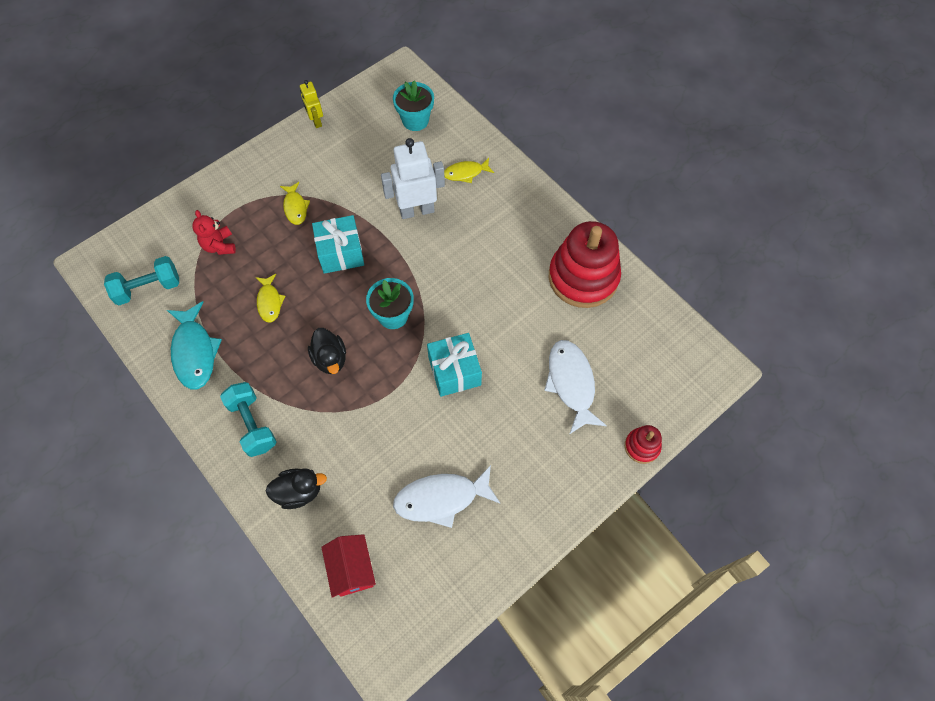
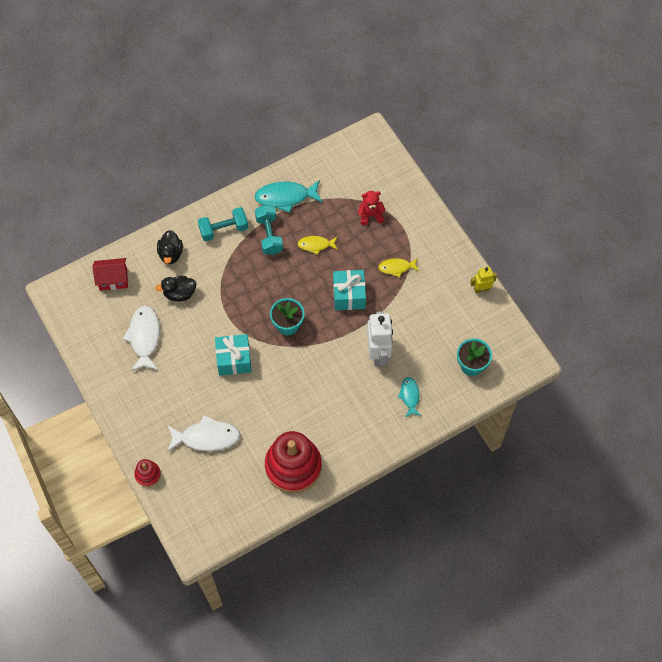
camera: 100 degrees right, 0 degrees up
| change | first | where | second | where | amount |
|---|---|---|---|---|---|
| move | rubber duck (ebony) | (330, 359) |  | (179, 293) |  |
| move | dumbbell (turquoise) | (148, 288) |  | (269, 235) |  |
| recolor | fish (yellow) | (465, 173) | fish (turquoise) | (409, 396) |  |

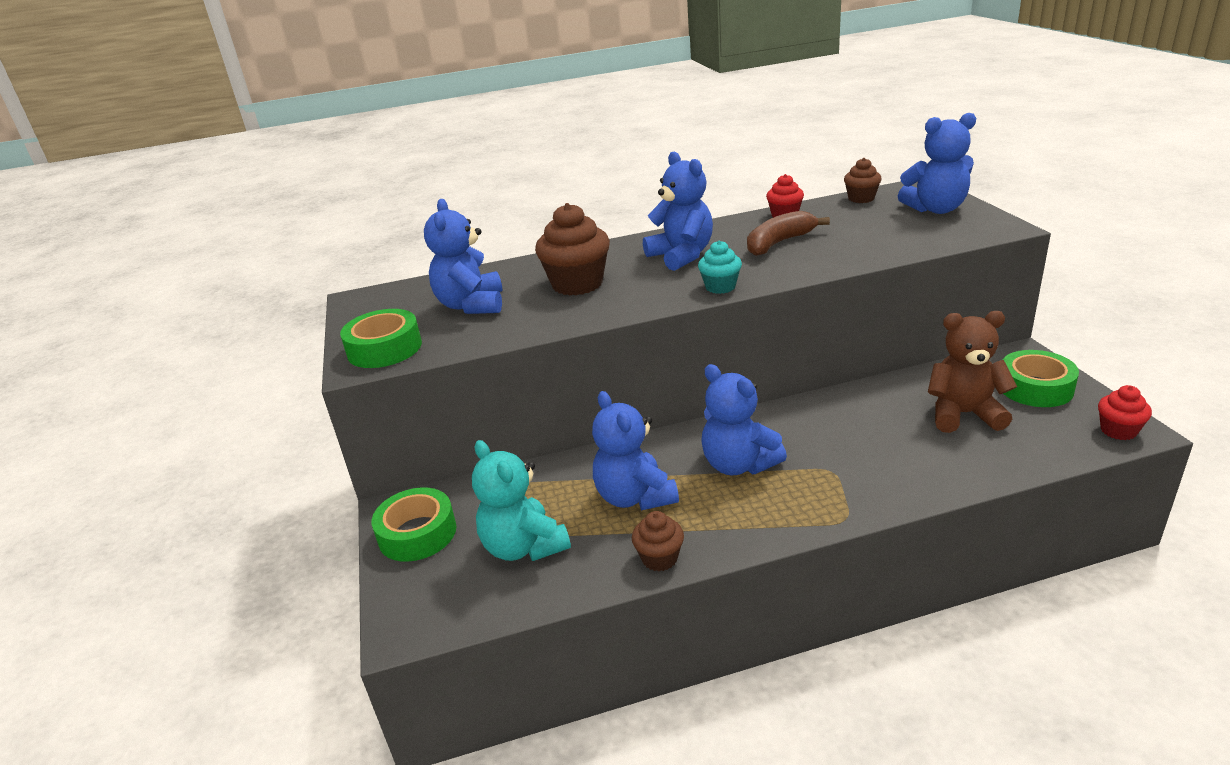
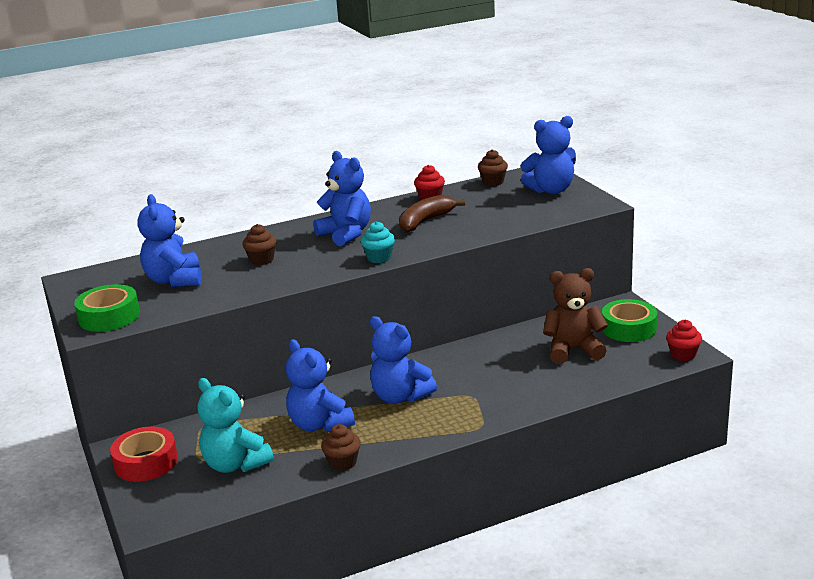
camera: 10 degrees left, 5 degrees down
| change | first | where | second | where | amount |
|---|---|---|---|---|---|
| recolor | roll of tape (green) | (417, 533) | roll of tape (scarlet) | (146, 462) |  |
| resize | cupcake (brown) | (577, 284) |  | (261, 260) | x0.56 |

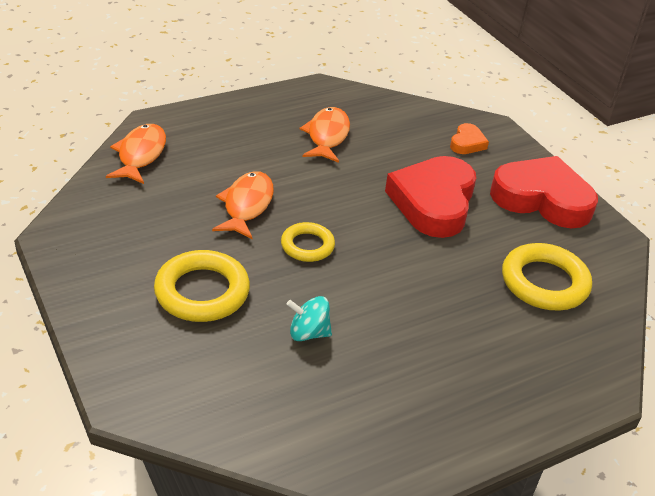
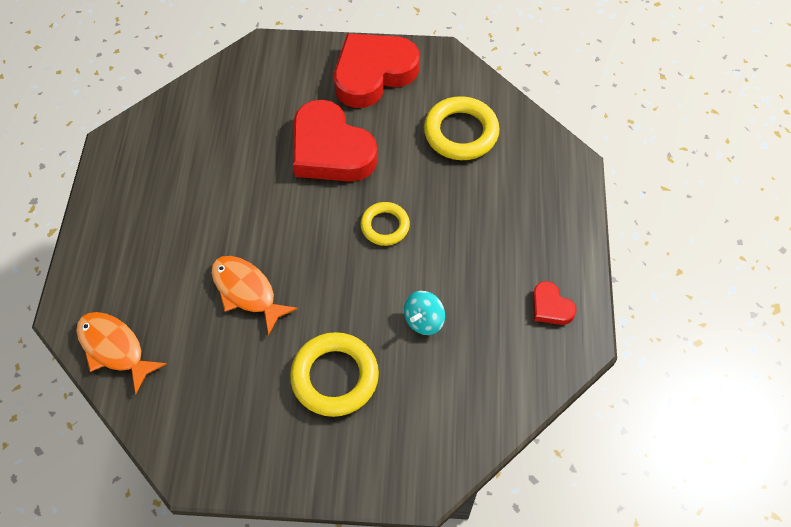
camera: 55 degrees left, 20 degrees up
| change | first | where | second | where | amount |
|---|---|---|---|---|---|
| move | torus (yellow) | (307, 246) |  | (385, 226) |  |
| insert |  |  | heart (scarlet) | (550, 307) |  |
| delete | fish (bright orange) | (327, 136) |  |  |  |
| delete | heart (bright orange) | (467, 143) |  |  |  |

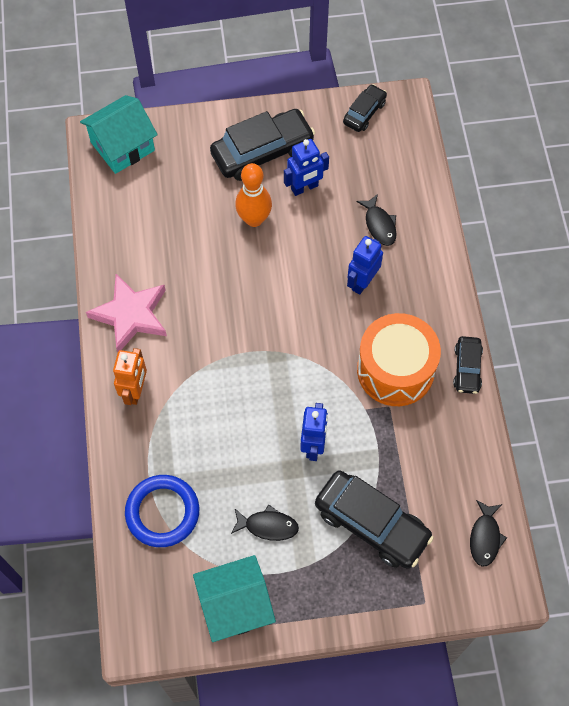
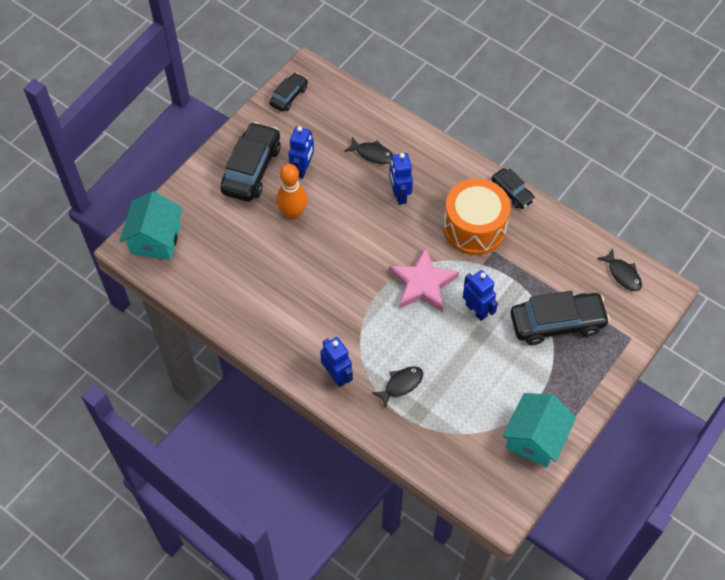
camera: 45 degrees left, 5 degrees down
| change | first | where | second | where | amount |
|---|---|---|---|---|---|
| rotate | car (ebony) | (364, 113) |  | (289, 96) | 45 degrees clockwise |
| recolor | robot (bright orange) | (135, 391) | robot (blue) | (337, 375) |  |
| move | fish (ebony) | (268, 526) |  | (401, 384) |  |
| move | star (pink) | (131, 315) |  | (422, 284) |  |
| delete | torus (blue) | (162, 512) |  |  |  |

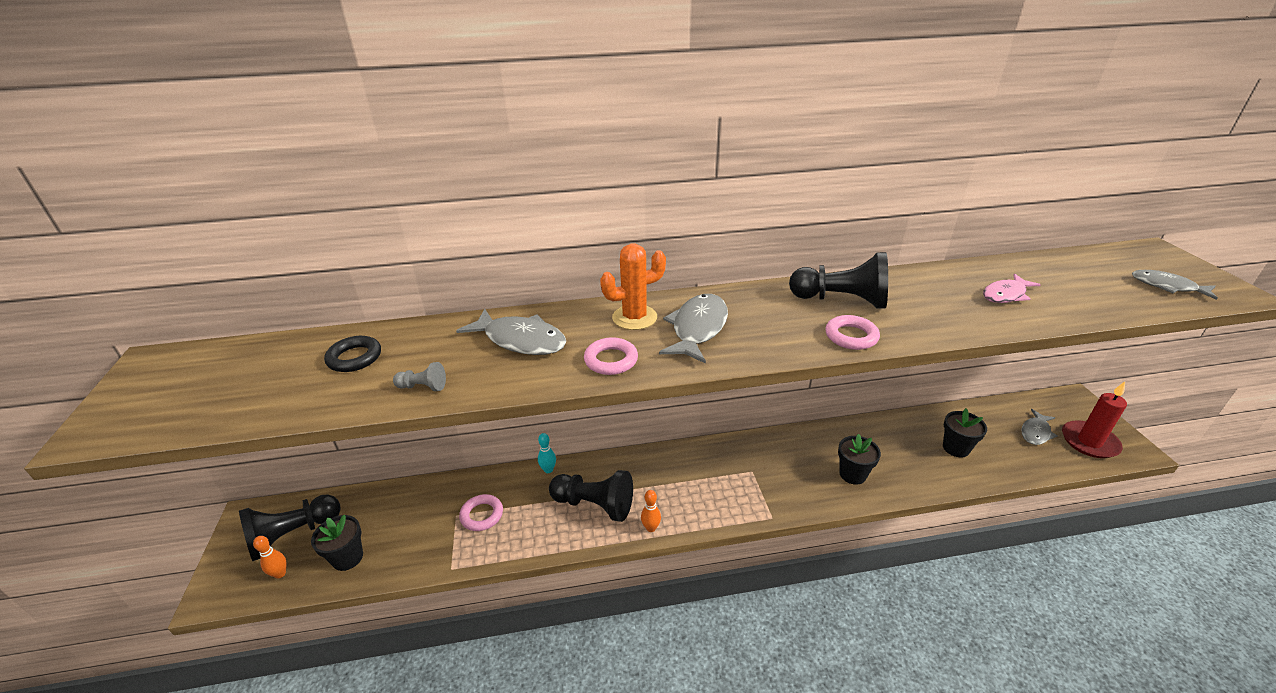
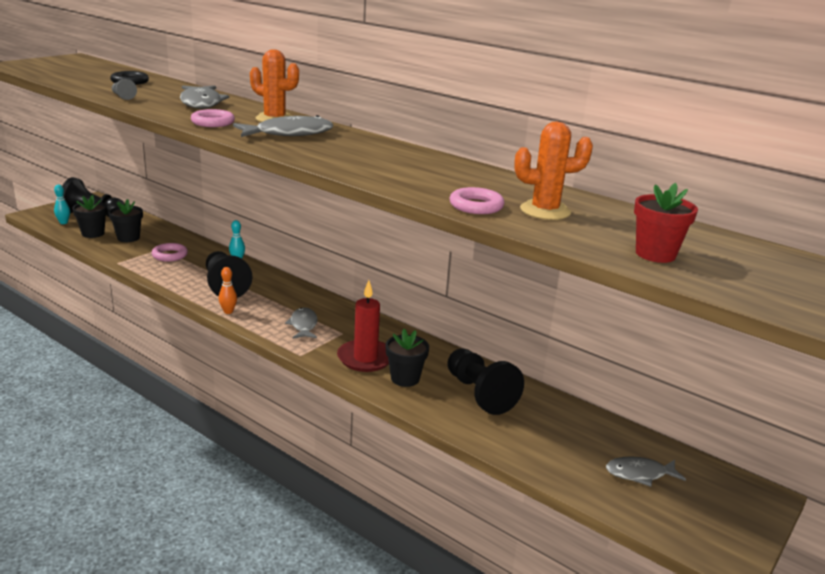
camera: 45 degrees right, 10 degrees down
| change | first | where | second | where | amount |
|---|---|---|---|---|---|
| recolor | skittle (bright orange) | (280, 573) | skittle (turquoise) | (63, 222) |  |
| move | potted plant (ebony) | (956, 448) |  | (128, 238) |  |
| move | fish (gray) | (1167, 286) |  | (303, 325) |  |
| move | pillar candle (scarlet) | (1089, 442) |  | (365, 358) |  |
| move | game pawn (ebony) | (841, 300) |  | (479, 394) |  |
| move | torus (pink) | (851, 336) |  | (476, 206) |  |
| replace | fish (pink) | (1005, 295) | saguaro cactus (bright orange) | (545, 211) |  |
| insert |  |  | potted plant (scarlet) | (655, 254) |  |

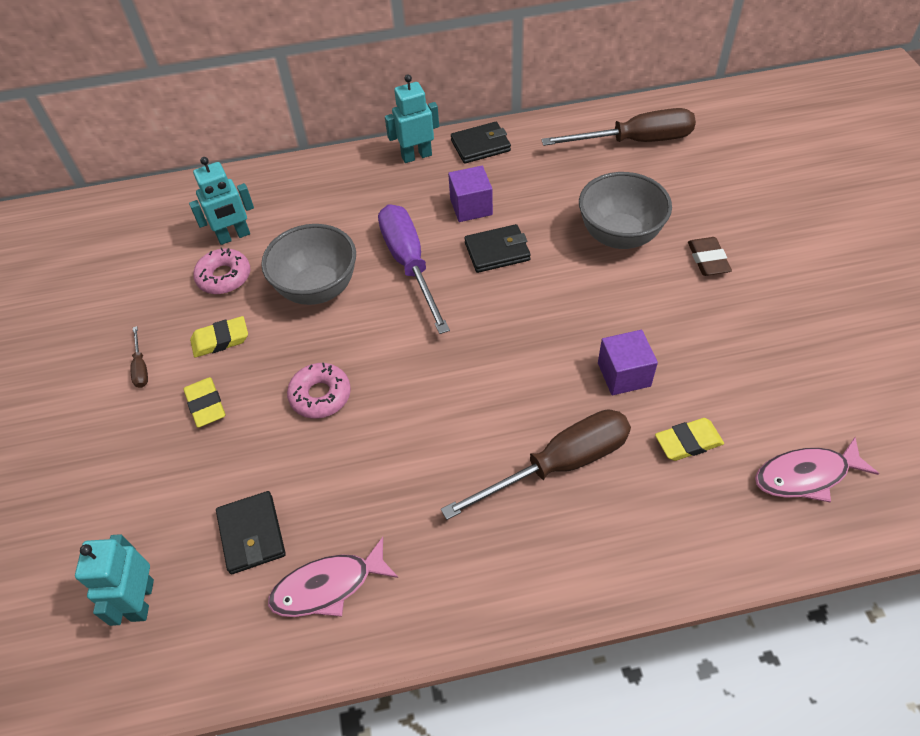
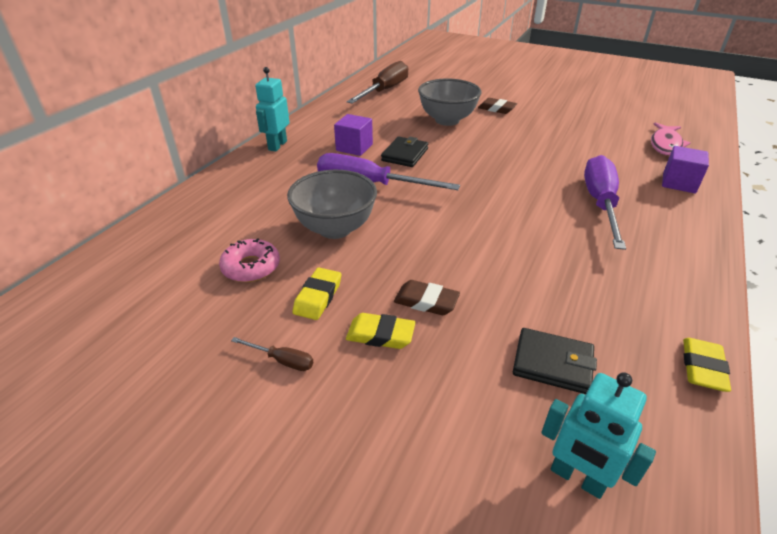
camera: 55 degrees left, 15 degrees down
| change | first | where | second | where | amount |
|---|---|---|---|---|---|
| insert |  |  | gum eraser (brown) | (426, 301) |  |
| recolor | screwdriver (brown) | (559, 465) | screwdriver (violet) | (600, 203) |  |
| move | block (violet) | (624, 374) |  | (679, 183) |  |
| move | gum eraser (yellow) | (688, 442) |  | (702, 368) |  |
| delete | robot (turquoise) | (234, 236) |  |  |  |
| delete | fish (pink) | (328, 586) |  |  |  |
| delete | donut (pink) | (320, 395) |  |  |  |
| delete | card wallet (ebony) | (480, 146) |  |  |  |

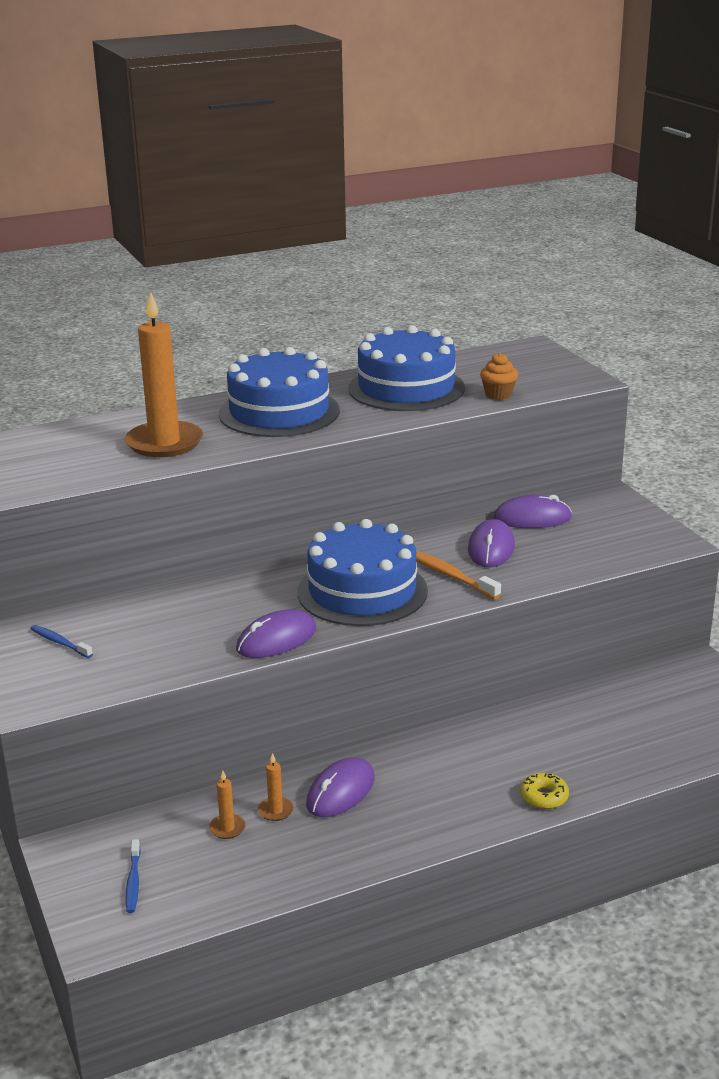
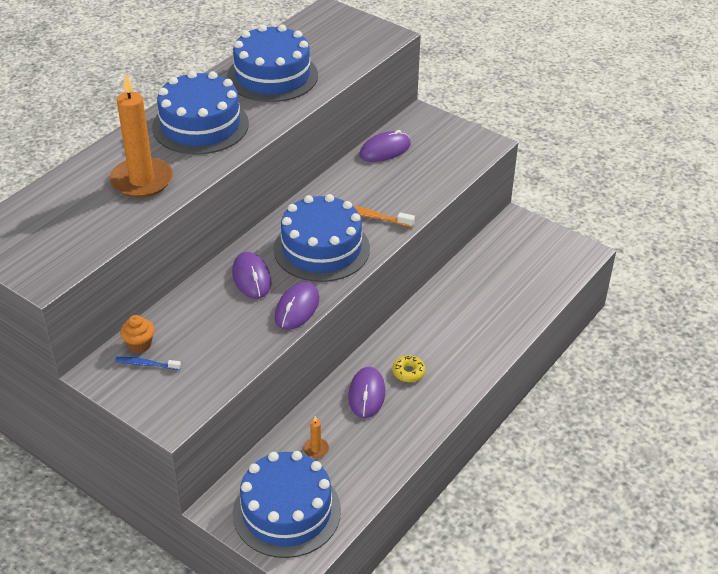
camera: 30 degrees left, 15 degrees up
| change | first | where | second | where | amount |
|---|---|---|---|---|---|
| move | cupcake (bright orange) | (498, 395) |  | (139, 345) |  |
| move | computer mouse (violet) | (491, 548) |  | (252, 277) |  |
| replace | dental brush (blue) | (133, 881) | cake (blue) | (286, 511) |  |
| move | donut (yellow) | (544, 797) |  | (408, 372) |  |
| delete | pillar candle (bright orange) | (275, 811) |  |  |  |

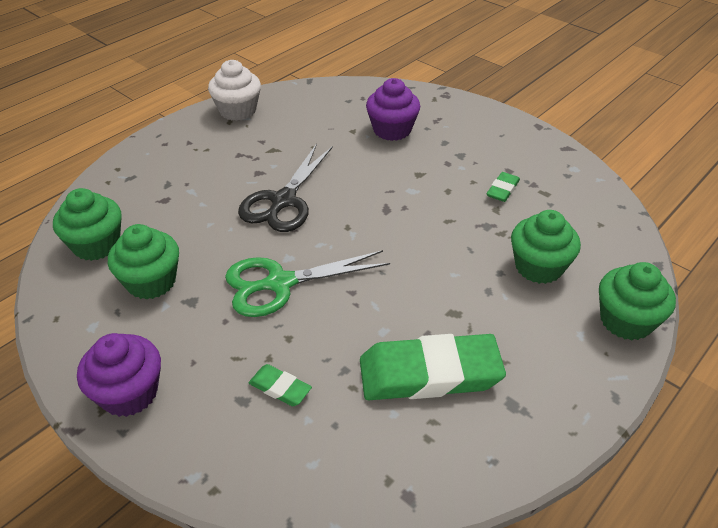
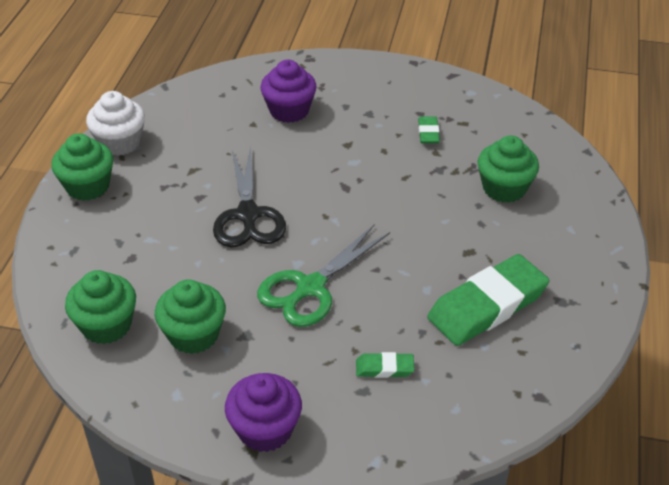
camera: 30 degrees left, 0 degrees up
| change | first | where | second | where | amount |
|---|---|---|---|---|---|
| move | cupcake (green) | (626, 321) |  | (88, 186) |  |

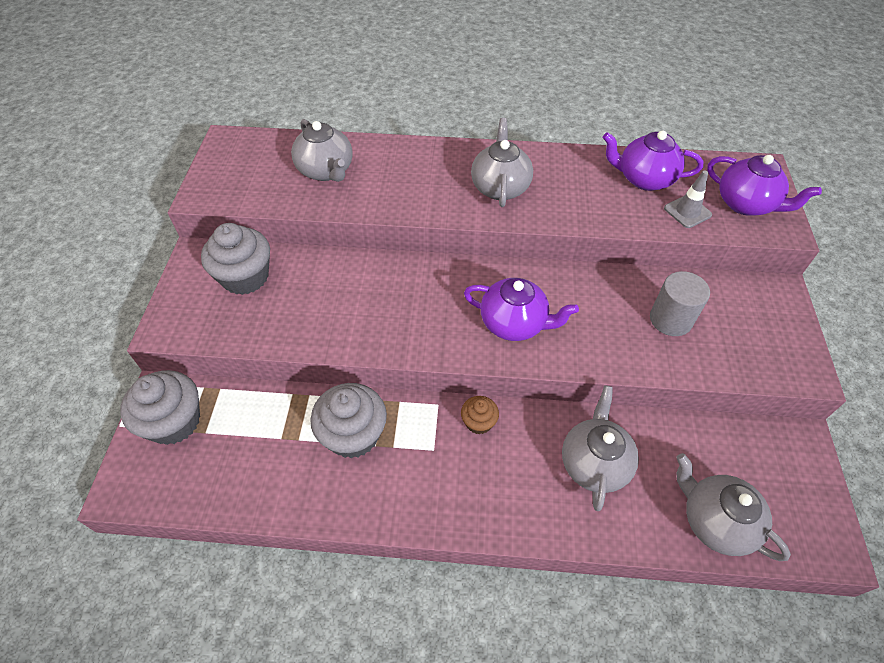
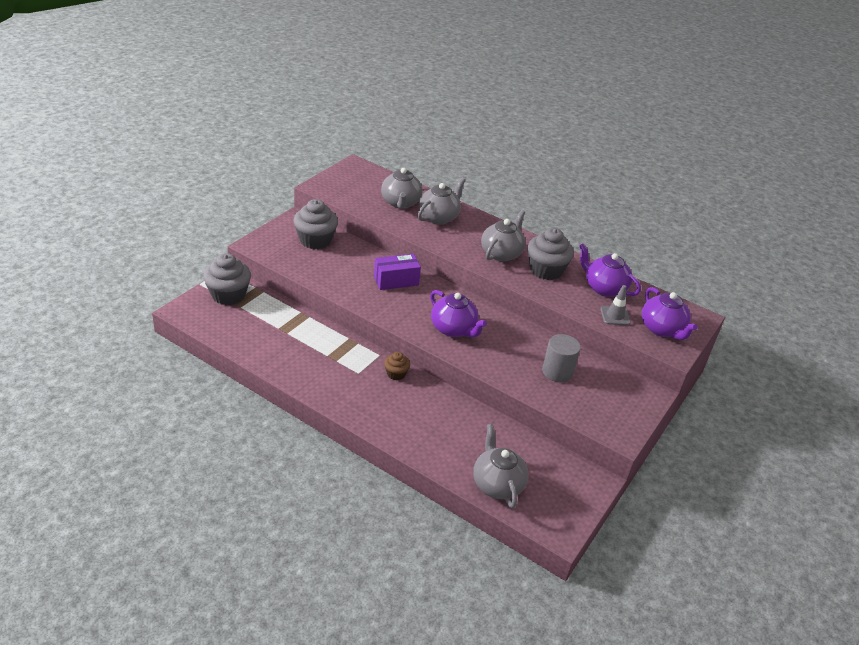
camera: 25 degrees right, 15 degrees down
| change | first | where | second | where | amount |
|---|---|---|---|---|---|
| insert |  |  | parcel (violet) | (396, 281) |  |
| move | teapot (gray) | (594, 463) |  | (439, 217) |  |
| move | cupcake (gray) | (353, 434) |  | (546, 270) |  |

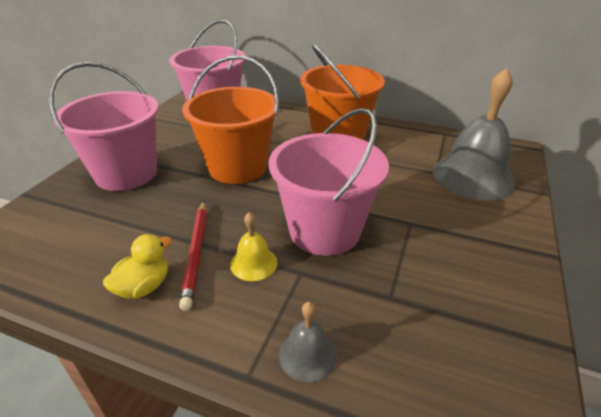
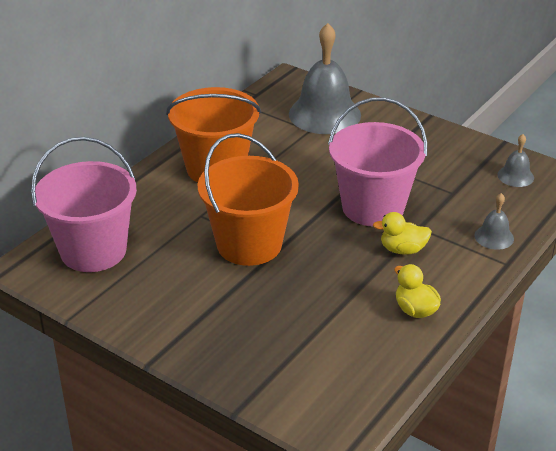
camera: 75 degrees left, 0 degrees up
| change | first | where | second | where | amount |
|---|---|---|---|---|---|
| replace | school bell (yellow) | (253, 263) | rubber duck (yellow) | (402, 250) |  |
| insert |  |  | school bell (gray) | (515, 176) |  |
| delete | pail (pink) | (126, 174) |  |  |  |
| delete | lead pencil (scarlet) | (196, 253) |  |  |  |

